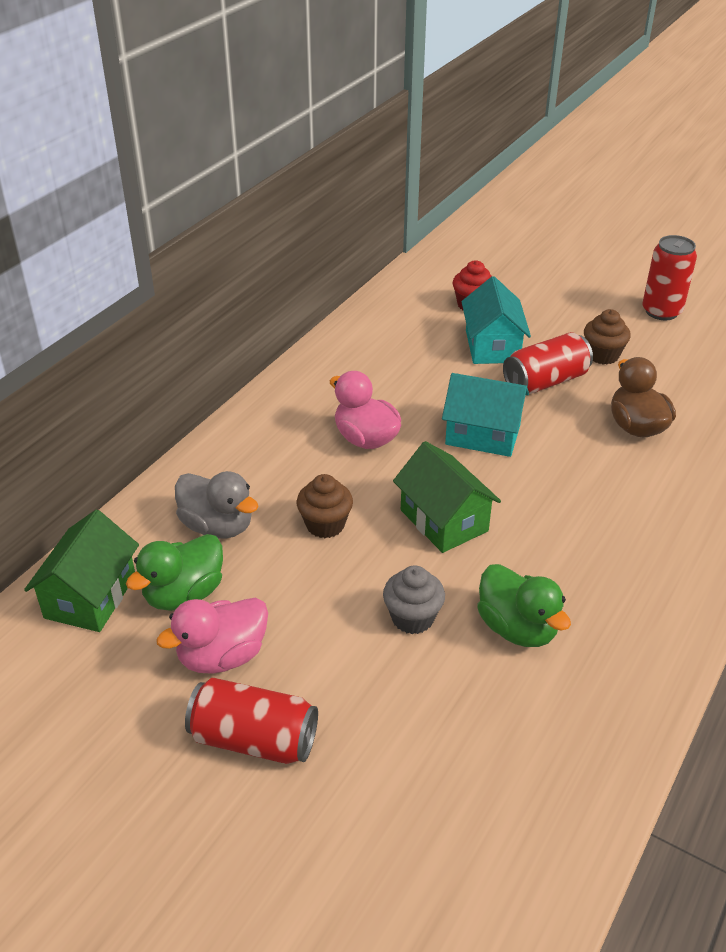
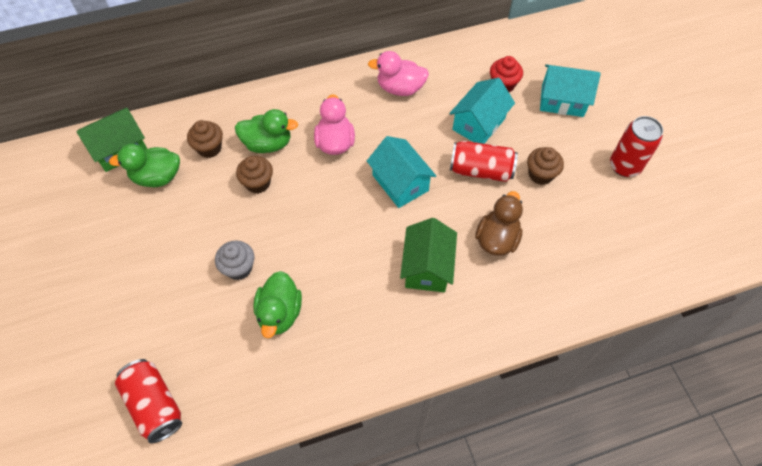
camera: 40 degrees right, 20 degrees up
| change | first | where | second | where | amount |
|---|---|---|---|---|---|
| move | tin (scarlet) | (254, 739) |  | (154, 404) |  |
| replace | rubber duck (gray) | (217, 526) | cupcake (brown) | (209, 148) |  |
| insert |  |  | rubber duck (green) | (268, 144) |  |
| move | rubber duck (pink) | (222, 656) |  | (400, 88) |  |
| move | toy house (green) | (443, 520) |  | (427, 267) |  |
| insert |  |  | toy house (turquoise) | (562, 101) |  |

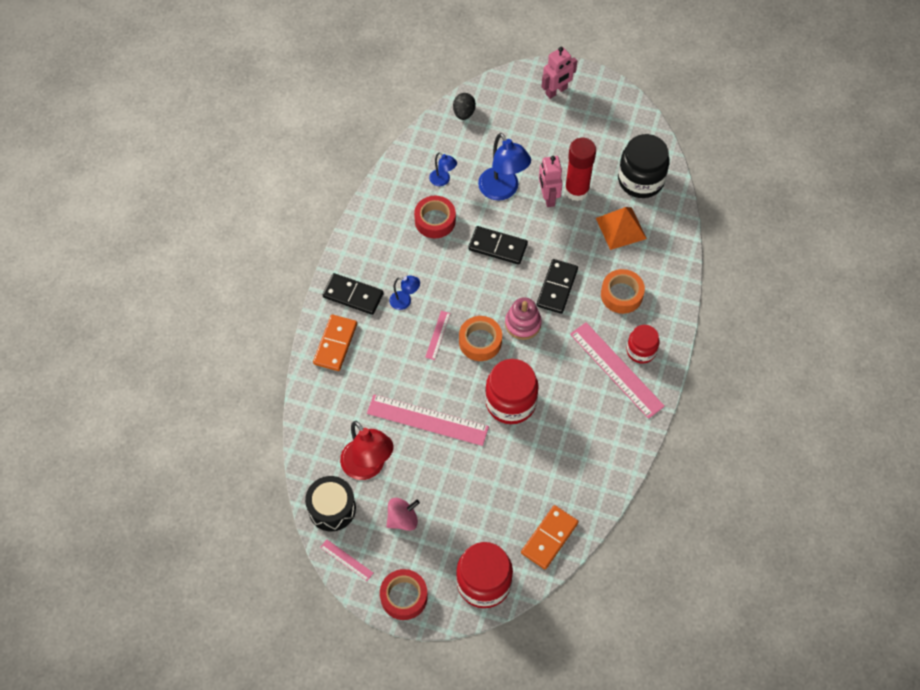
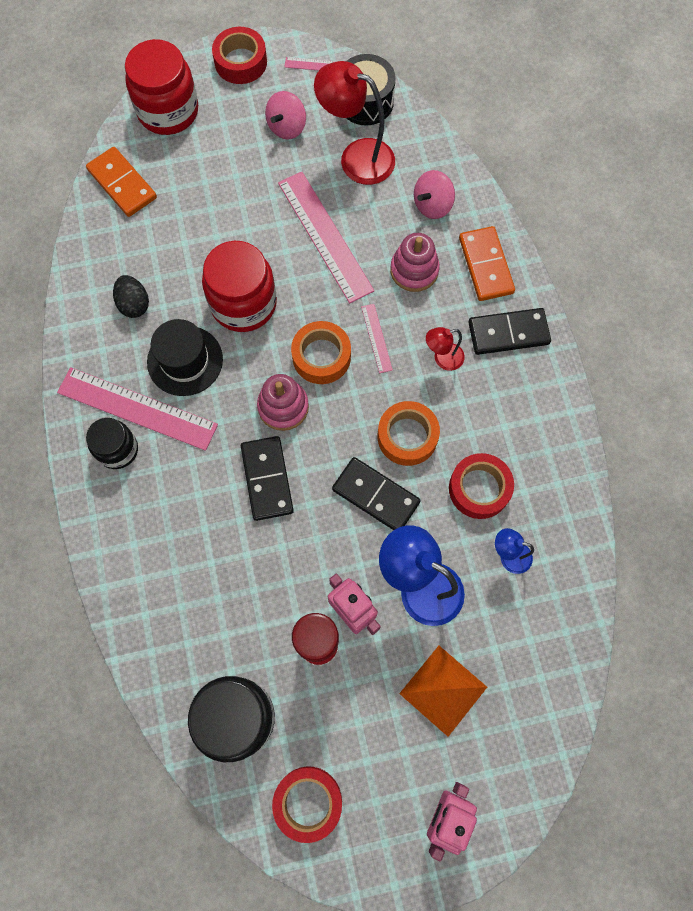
camera: 150 degrees right, 10 degrees up
| change | first | where | second | where | amount |
|---|---|---|---|---|---|
| rotate | domino tile (bright orange) | (549, 538) |  | (122, 184) | 45 degrees counterclockwise |
| recolor | jam jar (scarlet) | (641, 351) | jam jar (ebony) | (117, 449) |  |
| move | egg (ebony) | (464, 113) |  | (134, 304) |  |
| insert |  |  | tall hat (ebony) | (185, 361) |  |
| insert |  |  | roll of tape (scarlet) | (308, 802) |  |
| rotate | measuring stick (pink) | (427, 420) |  | (325, 236) | 75 degrees clockwise |
| rotate | domino tile (ebony) | (497, 247) |  | (375, 496) | 45 degrees clockwise |
| move | roll of tape (bright orange) | (621, 295) |  | (407, 436) |  |
| insert |  |  | stacking rings (pink) | (414, 270) |  |
| move | pyramid (bright orange) | (621, 228) |  | (443, 690) |  |
| insert |  |  | spinning top (pink) | (432, 205) |  |
| recolor | lamp (blue) | (405, 301) | lamp (scarlet) | (442, 359) |  |

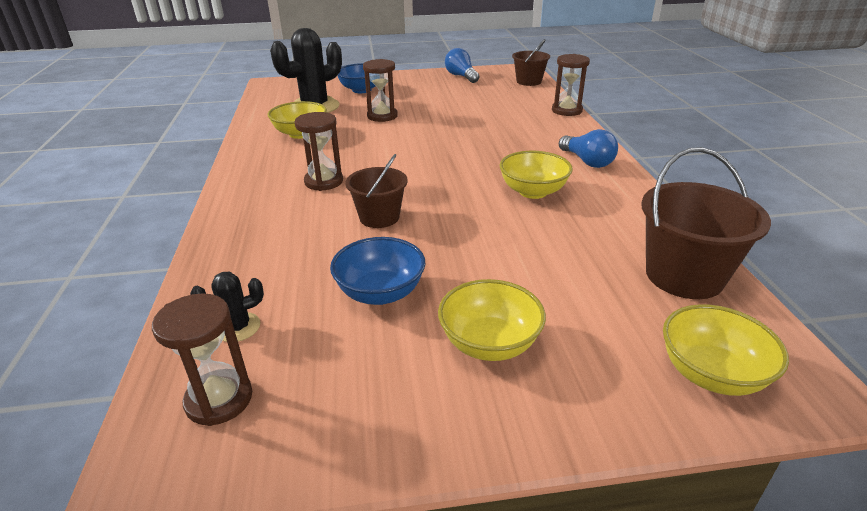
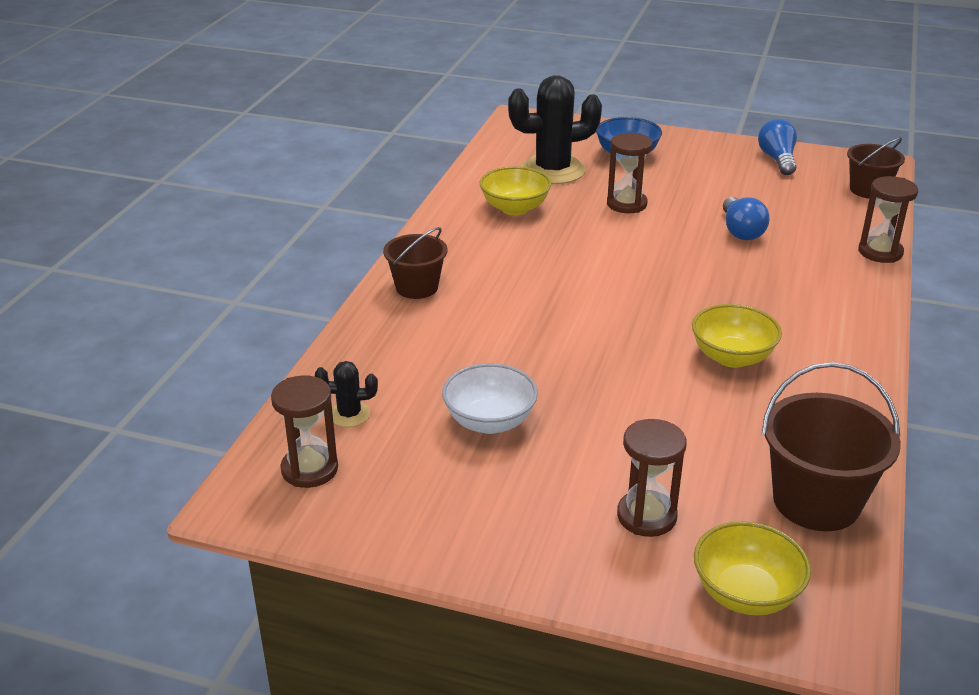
camera: 25 degrees right, 0 degrees up
| change | first | where | second | where | amount |
|---|---|---|---|---|---|
| move | pail (brown) | (379, 217) |  | (417, 287) |  |
| recolor | deep dish (blue) | (380, 293) | deep dish (white) | (489, 421) |  |
| move | hourglass (brown) | (324, 181) |  | (646, 516) |  |
| move | lightbulb (blue) | (587, 161) |  | (741, 231) |  |
| delete | deep dish (yellow) | (489, 343) |  |  |  |

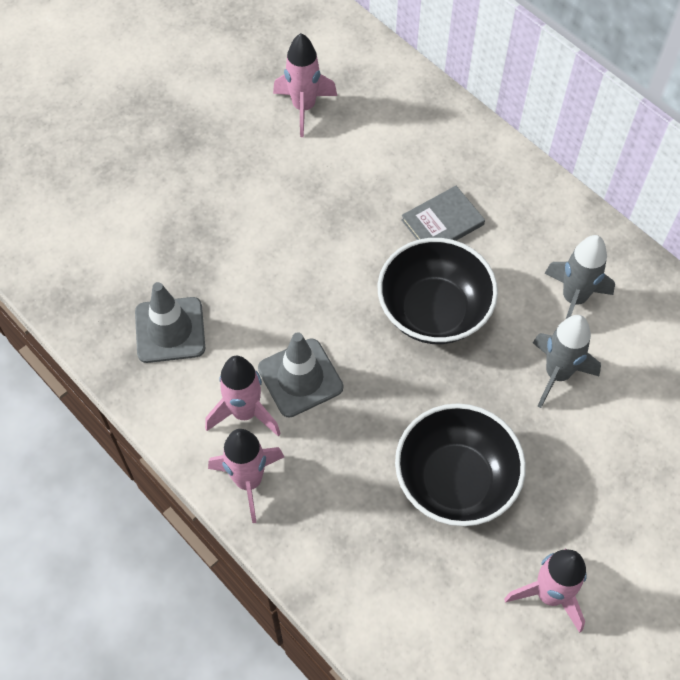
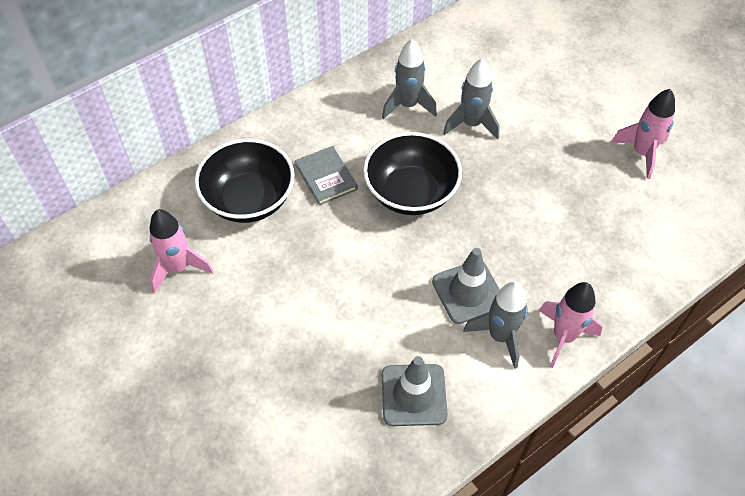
camera: 85 degrees left, 5 degrees down
| change | first | where | second | where | amount |
|---|---|---|---|---|---|
| move | deep dish (ebony) | (455, 480) |  | (249, 199) |  |
| recolor | spaceship (pink) | (245, 412) | spaceship (gray) | (500, 336) |  |

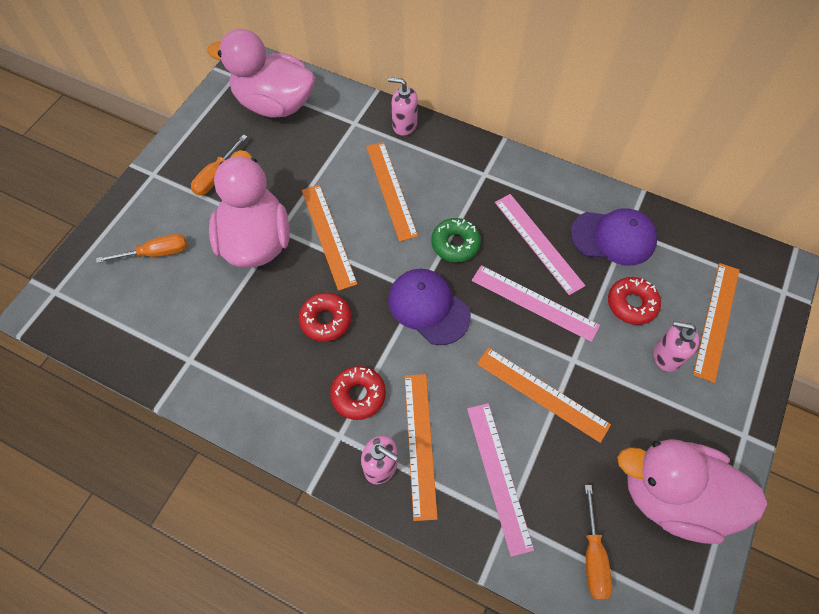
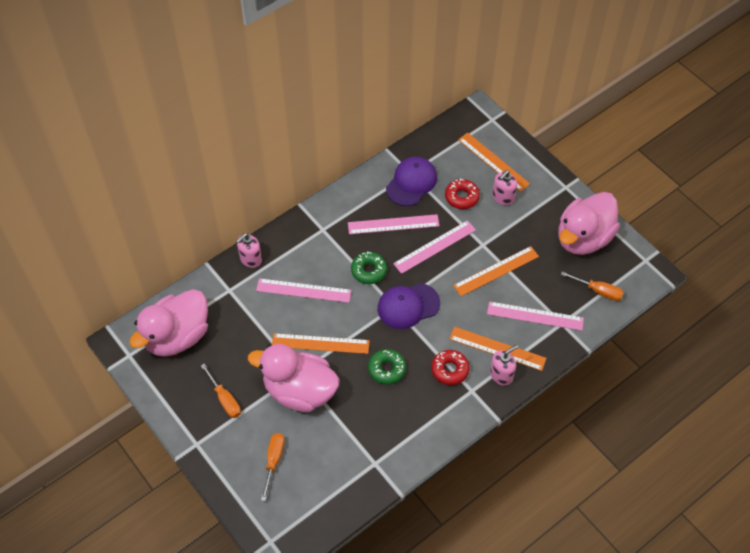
camera: 65 degrees left, 5 degrees down
| change | first | where | second | where | amount |
|---|---|---|---|---|---|
| recolor | measuring stick (bright orange) | (391, 190) | measuring stick (pink) | (303, 290) |  |
| recolor | donut (scarlet) | (326, 320) | donut (green) | (387, 369) |  |

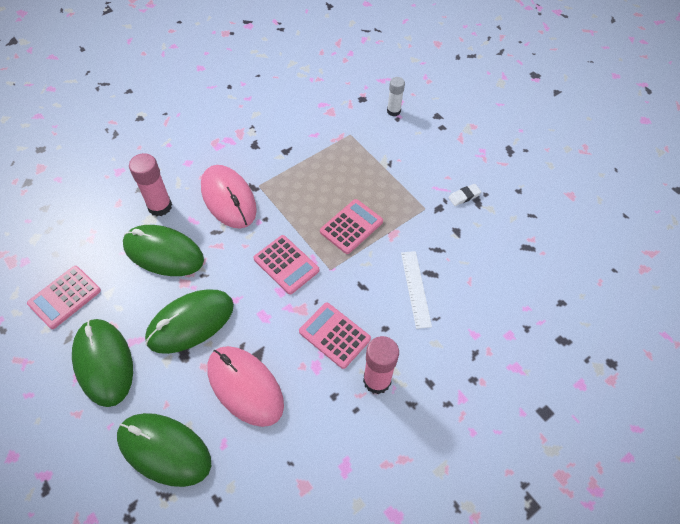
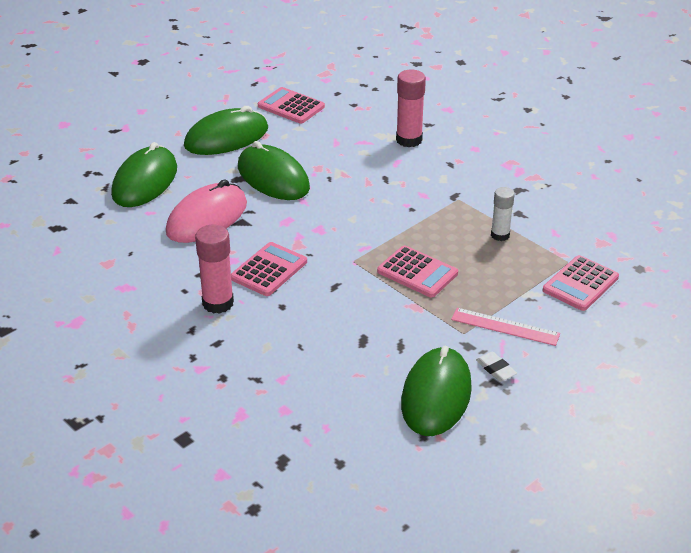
camera: 85 degrees right, 20 degrees down
| change | first | where | second | where | amount |
|---|---|---|---|---|---|
| move | computer mouse (green) | (163, 253) |  | (436, 395) |  |
| insert |  |  | measuring stick (pink) | (505, 327) |  |
| move | glue (white) | (393, 111) |  | (500, 235) |  |
| move | pocket calculator (pink) | (286, 264) |  | (580, 284) |  |
| delete | computer mouse (pink) | (228, 198) |  |  |  |
| delete | measuring stick (white) | (415, 288) |  |  |  |

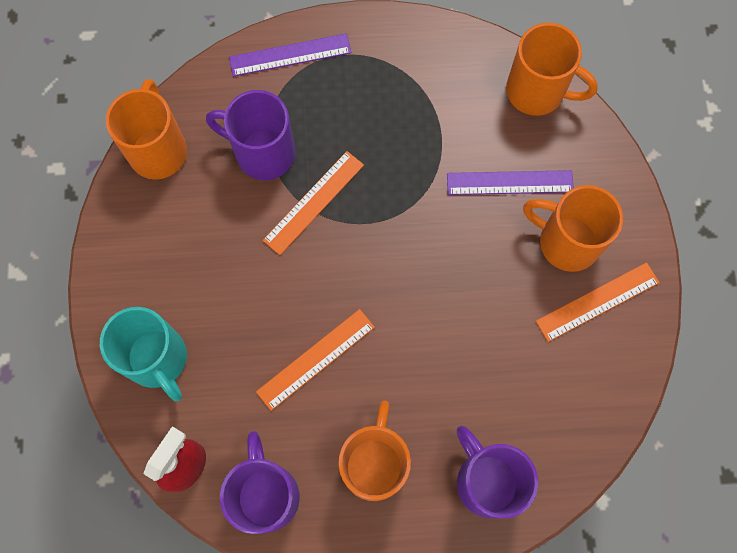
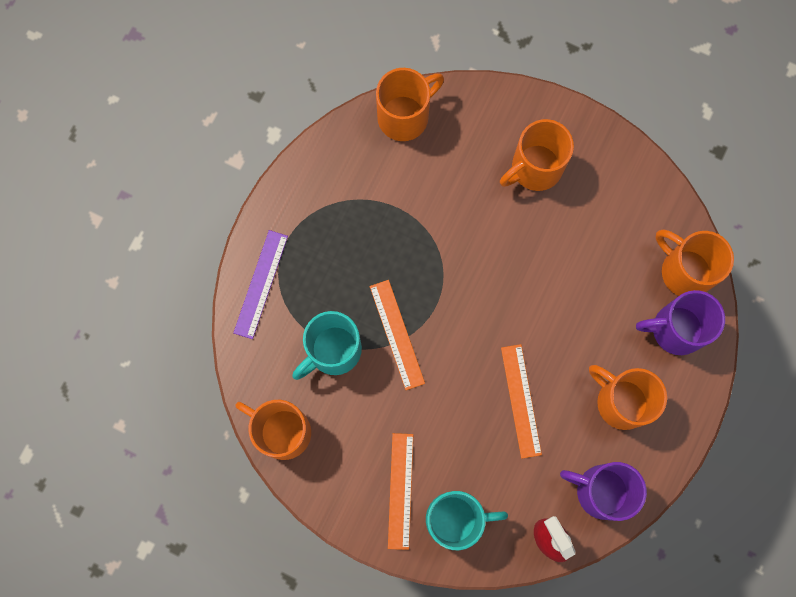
camera: 60 degrees left, 5 degrees up
| change | first | where | second | where | amount |
|---|---|---|---|---|---|
| recolor | tea mug (violet) | (263, 153) | tea mug (turquoise) | (333, 351) |  |
| move | measuring stick (bright orange) | (597, 302) |  | (400, 491) |  |
| insert |  |  | tea mug (bright orange) | (684, 271) |  |
| delete | measuring stick (violet) | (510, 183) |  |  |  |

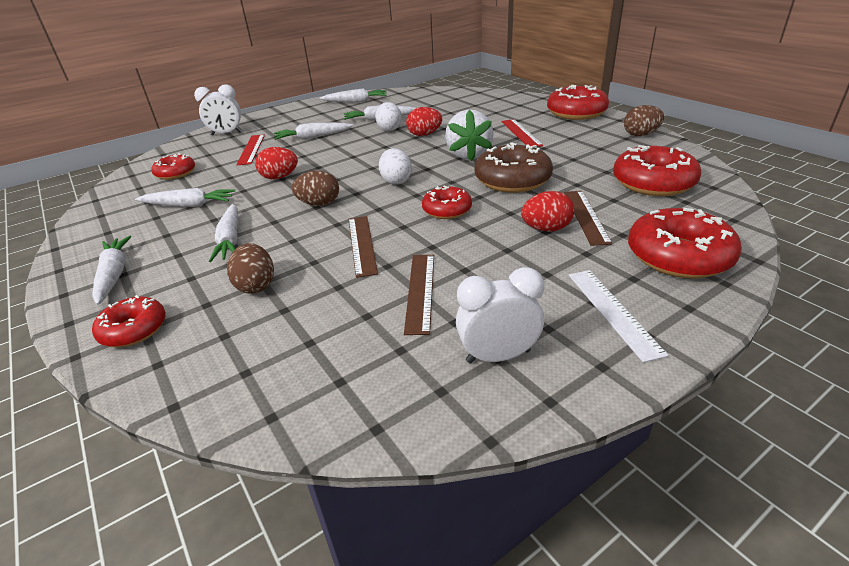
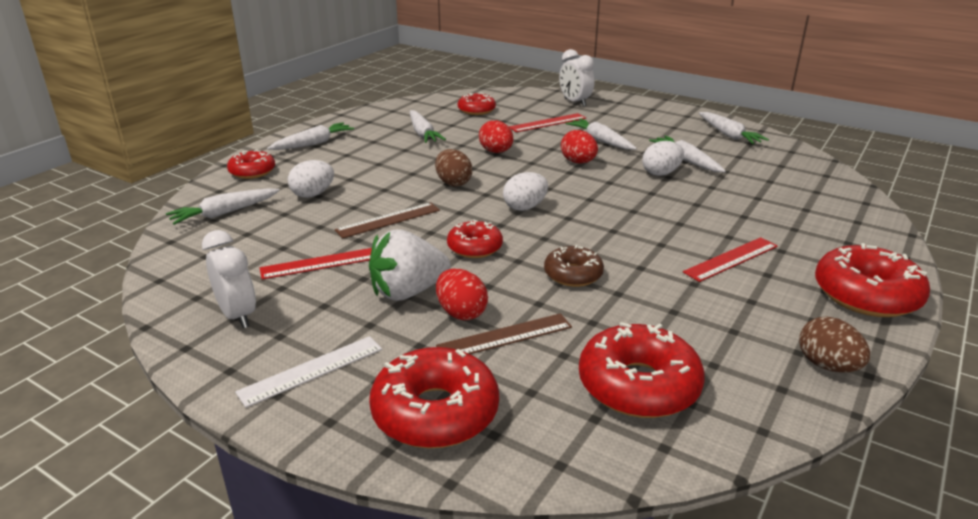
camera: 65 degrees right, 5 degrees down
| change | first | where | second | where | amount |
|---|---|---|---|---|---|
| move | carrot (white) | (230, 240) |  | (224, 213) |  |
| recolor | measuring stick (brown) | (420, 291) | measuring stick (scarlet) | (321, 263) |  |
| recolor | egg (brown) | (256, 285) | egg (white) | (313, 194) |  |
| move | berry (white) | (468, 155) |  | (408, 292) |  |
| resize | donut (brown) | (512, 180) |  | (573, 274) | x0.60 |
| move | egg (scarlet) | (424, 134) |  | (578, 162) |  |

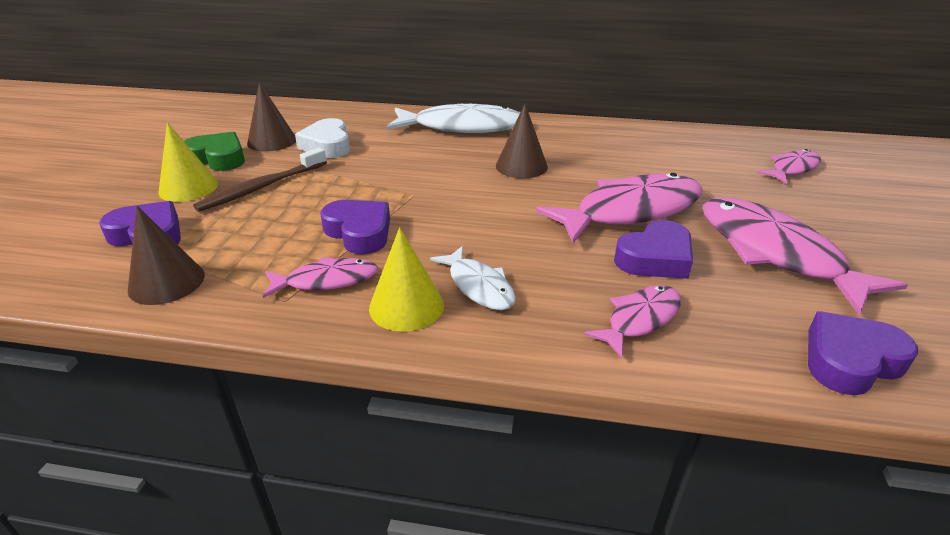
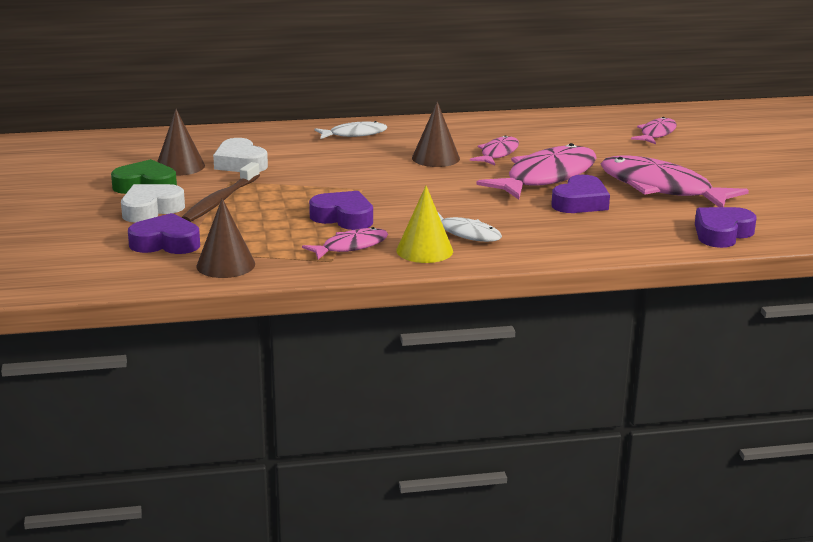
camera: 20 degrees left, 10 degrees down
| change | first | where | second | where | amount |
|---|---|---|---|---|---|
| replace | cone shape (yellow) | (188, 188) | heart (white) | (151, 209) |  |
| resize | fish (white) | (462, 127) |  | (354, 134) | x0.53 |
| move | fish (pink) | (639, 319) |  | (498, 153) |  |

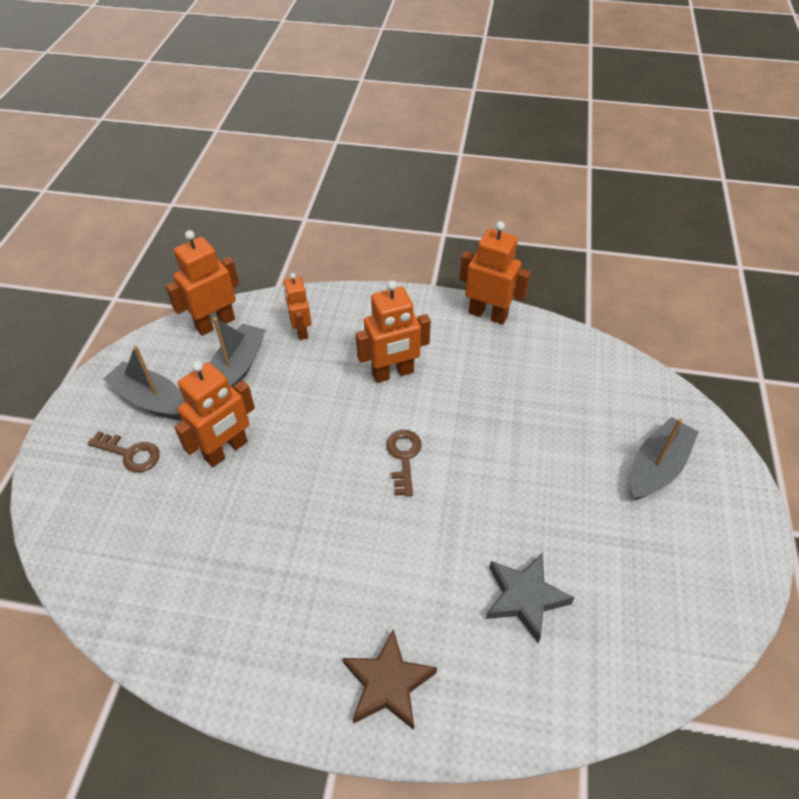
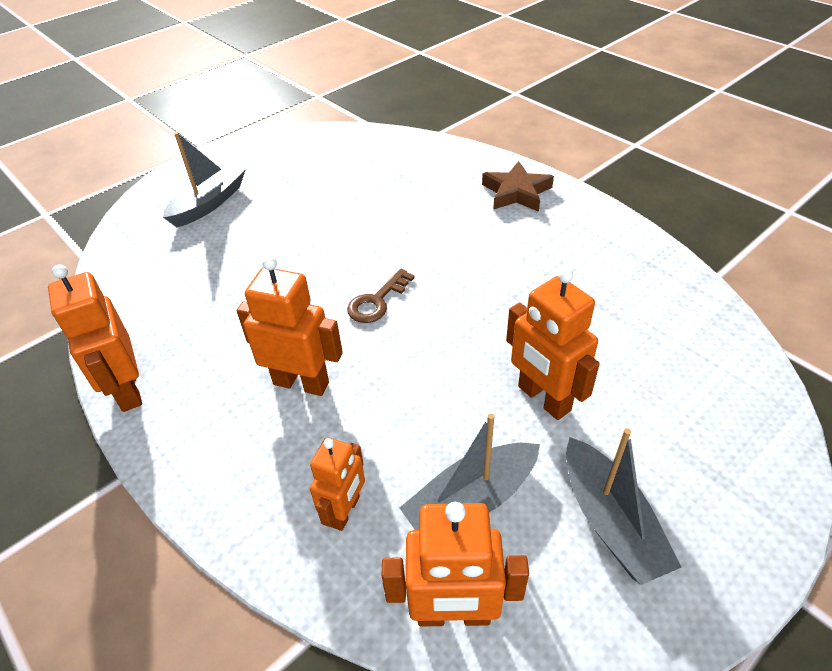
camera: 140 degrees left, 5 degrees down
| change | first | where | second | where | amount |
|---|---|---|---|---|---|
| rotate | sailboat (gray) | (656, 467) |  | (209, 203) | 135 degrees clockwise |
| rotate | robot (bright orange) | (226, 450) |  | (543, 399) | 120 degrees counterclockwise |
| delete | door key (brown) | (130, 454) |  |  |  |
| delete | star (gray) | (524, 597) |  |  |  |

